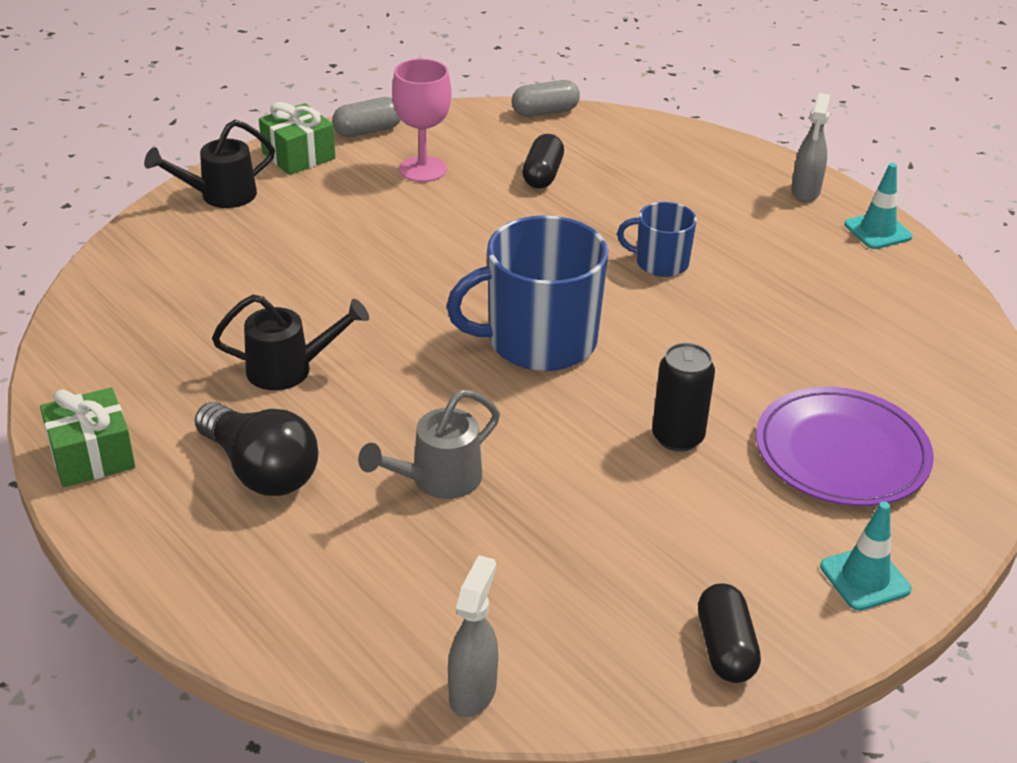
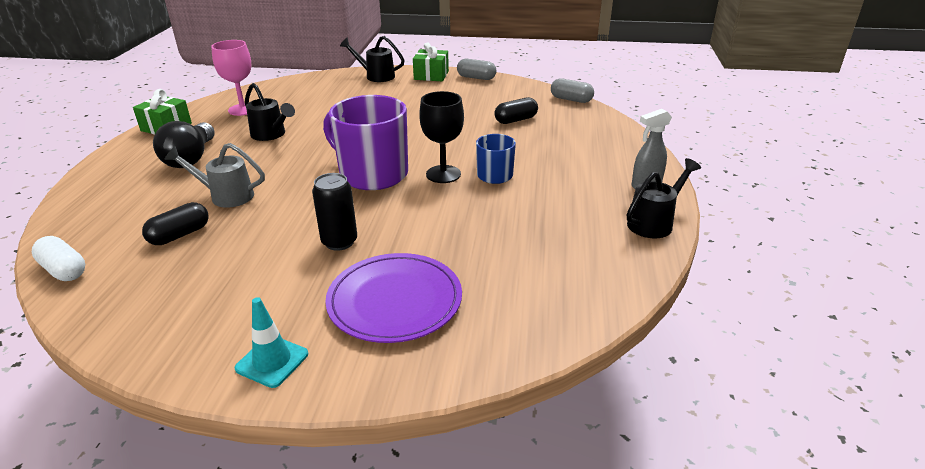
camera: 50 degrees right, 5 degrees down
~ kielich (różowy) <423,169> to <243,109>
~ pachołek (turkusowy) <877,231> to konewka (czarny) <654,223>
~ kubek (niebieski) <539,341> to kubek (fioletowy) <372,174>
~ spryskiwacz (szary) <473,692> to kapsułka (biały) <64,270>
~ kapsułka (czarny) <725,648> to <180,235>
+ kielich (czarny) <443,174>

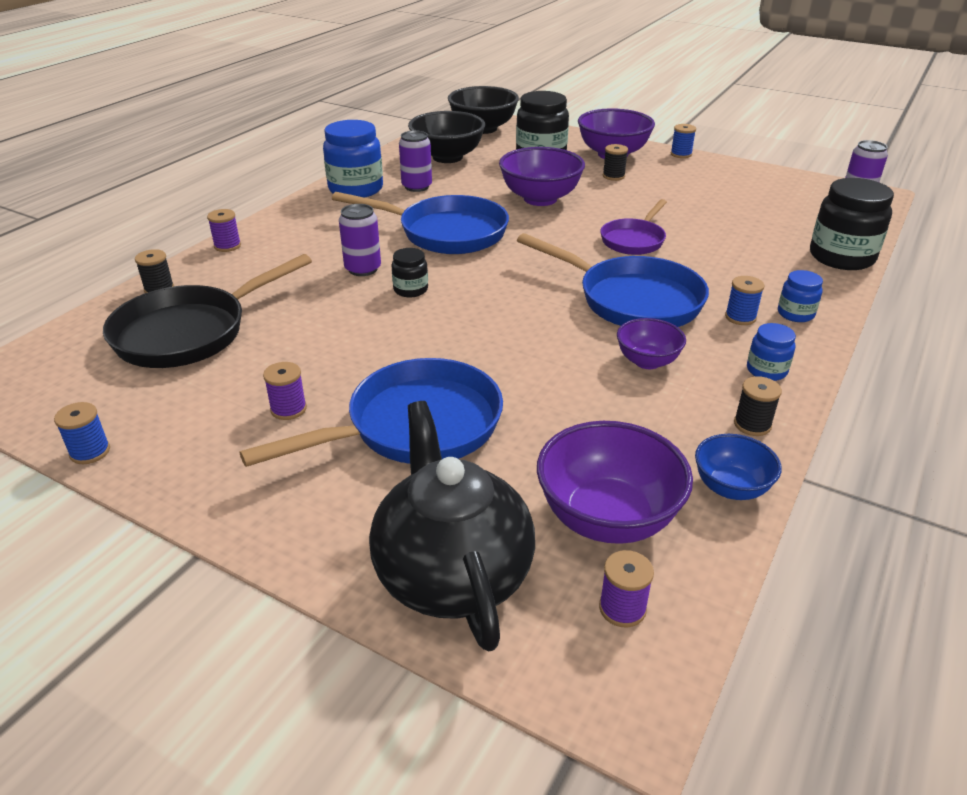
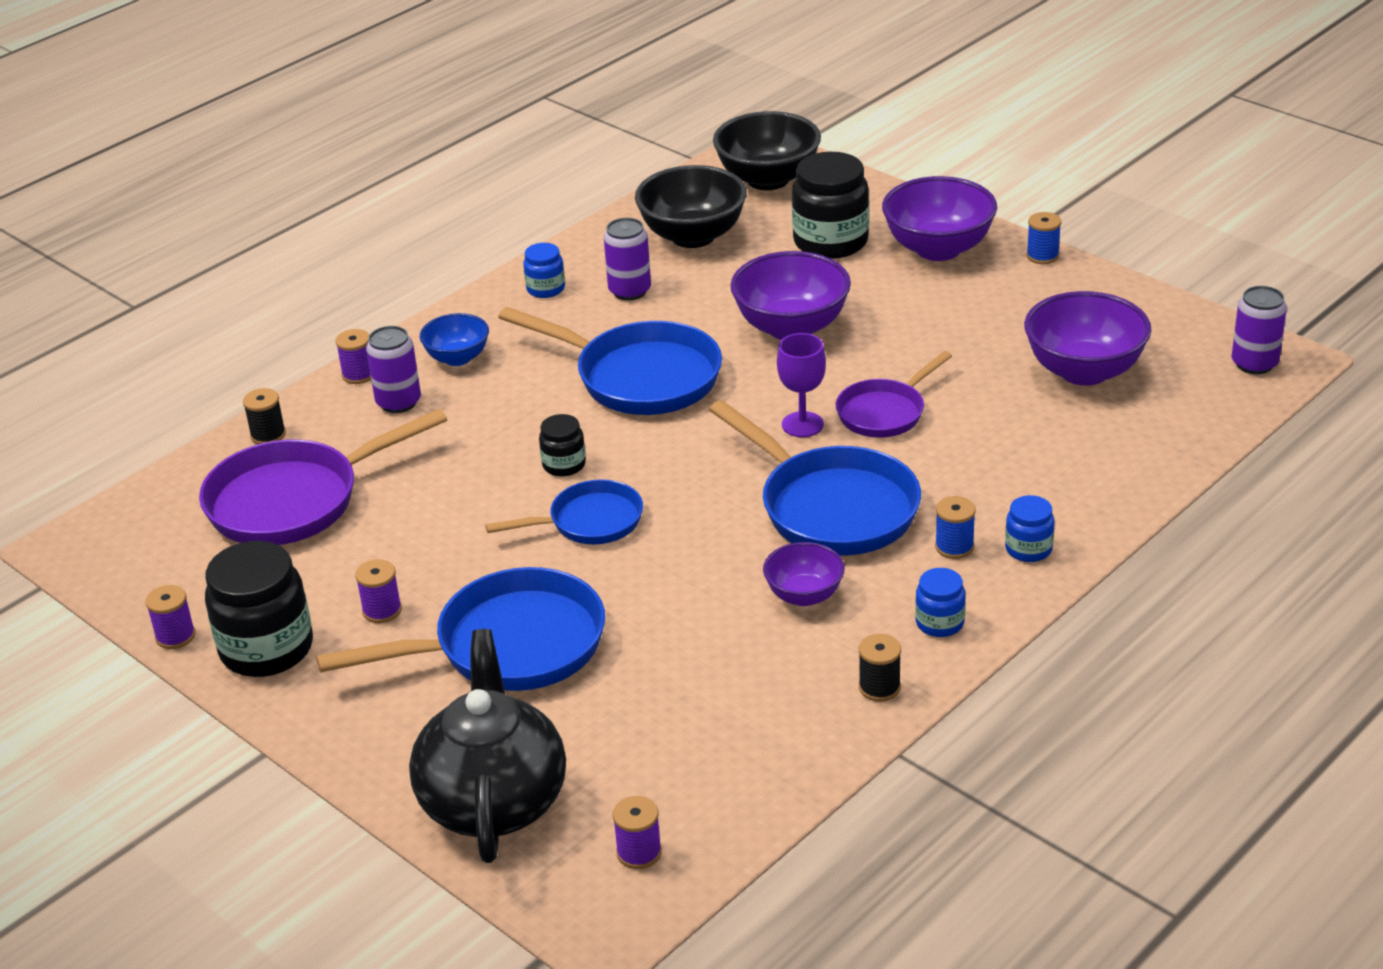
camera: 15 degrees right, 0 degrees up
~ słoik (niebieski) <356,189> = <545,289> x0.51
- szpulka (czarny) <613,176>
~ słoik (czarny) <841,257> to <267,649>
~ puszka (fioletowy) <363,269> to <398,402>
~ patelnia (czarny) <189,332> to patelnia (fioletowy) <293,501>
~ szpulka (niebieski) <90,452> to szpulka (fioletowy) <175,636>
~ miska (fioletowy) <607,518> to <1084,371>
~ miska (niebieski) <731,488> to <457,358>
+ kielich (fioletowy) <802,424>
+ patelnia (niebieski) <589,522>

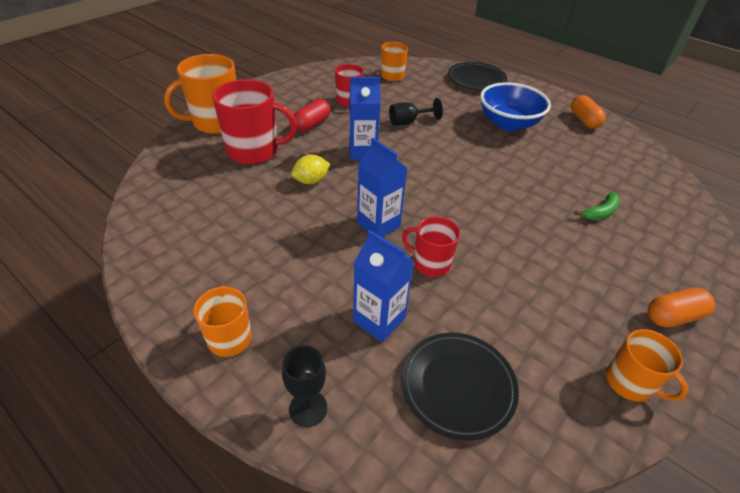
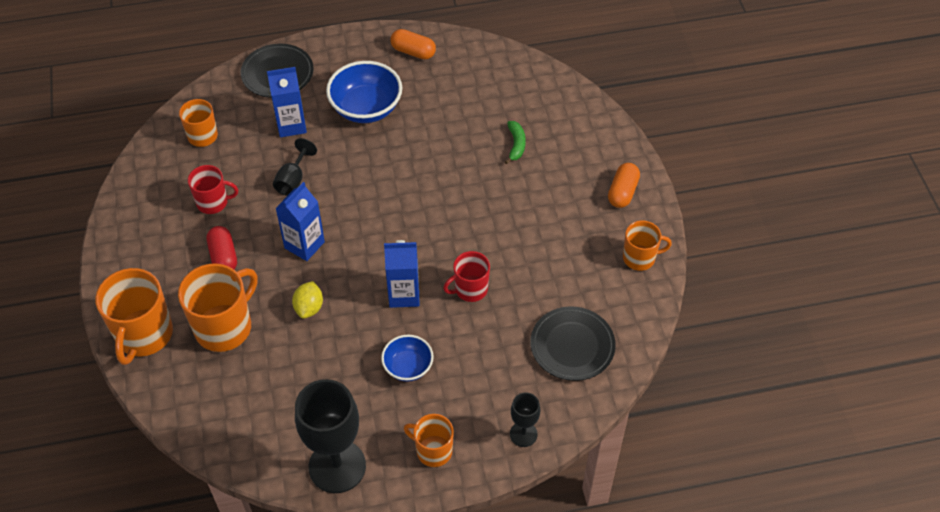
camera: 50 degrees left, 10 degrees up
~ kubek (czerwony) <254,151> to kubek (pomarańczowy) <224,327>
~ karton mleka (niebieski) <379,320> to <291,125>
+ miska (niebieski) <408,367>
+ kielich (czarny) <337,466>

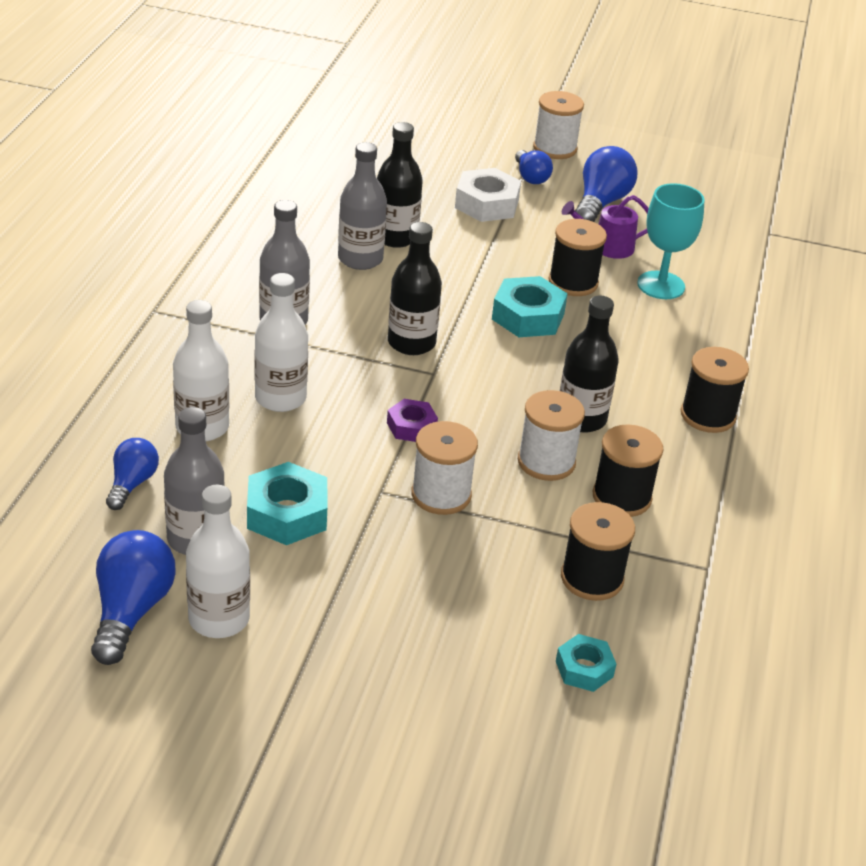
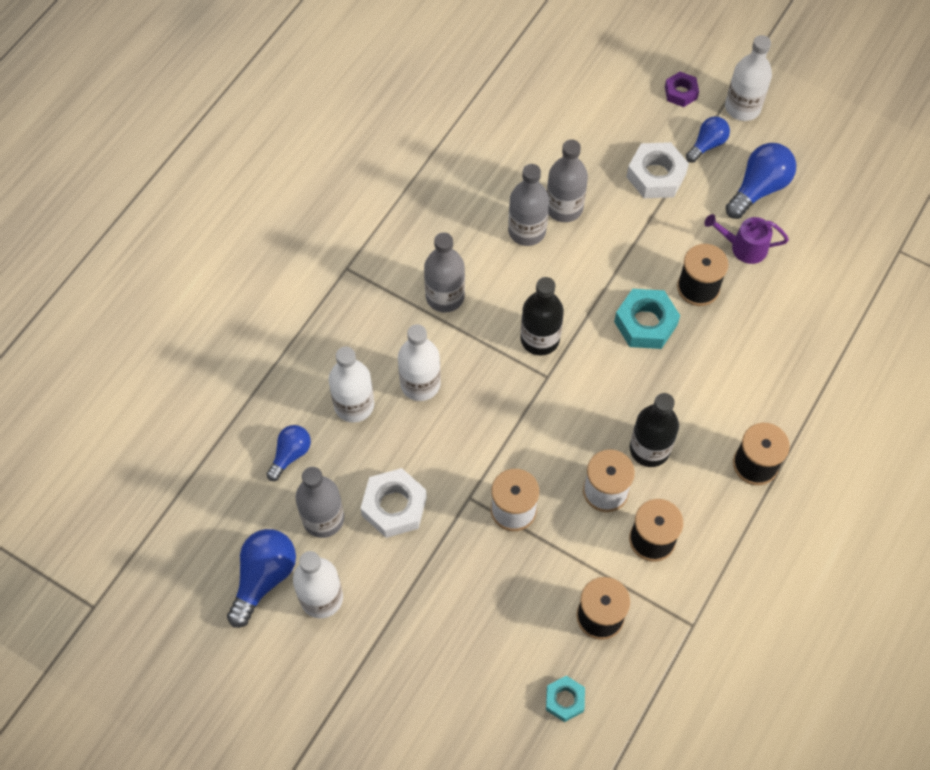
camera: 20 degrees right, 25 degrees up
~ szpulka (biały) <555,148> to butelka (biały) <742,108>
~ butelka (czarny) <395,237> to butelka (szary) <564,208>
~ żarówka (niebieski) <530,177> = <707,145> 135 degrees counterclockwise
- kielich (turkusowy) <661,285>
~ nakrętka (fioletowy) <411,426> to <680,92>
~ nakrętka (turkusowy) <287,513> to nakrętka (biały) <394,506>

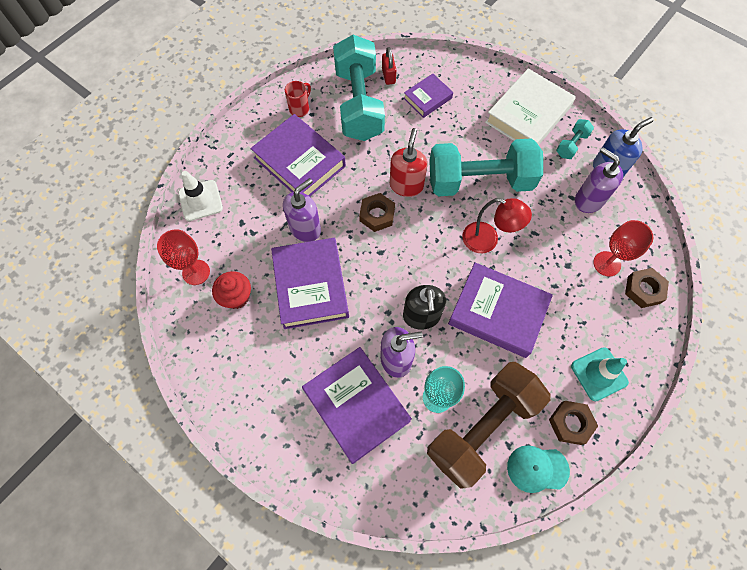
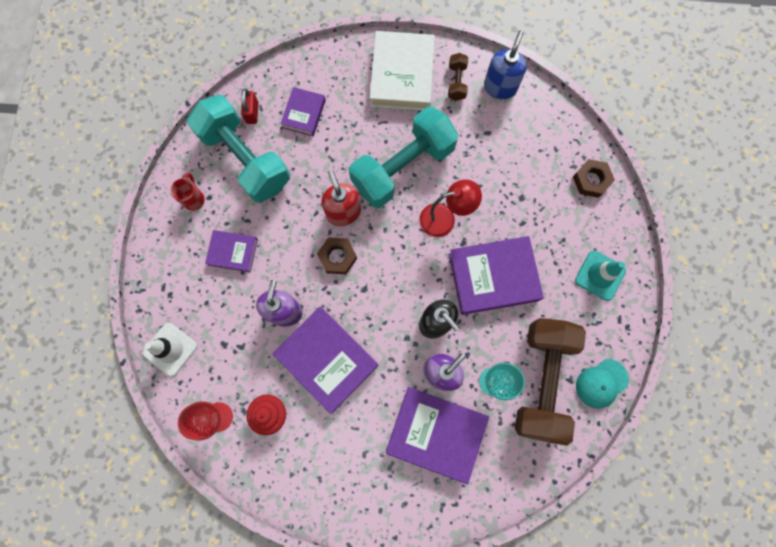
camera: 35 degrees left, 10 degrees up
~ kłódka (czerwony) <388,76> = <252,113> 45 degrees clockwise
~ książka (fioletowy) <299,162> = <233,252> x0.55
~ hantel (turkusowy) <571,145> to hantel (brązowy) <456,82>
- dozownik mydła (fioletowy) <588,200>
- kielich (czerwony) <607,264>
- nakrętka (brązowy) <570,423>

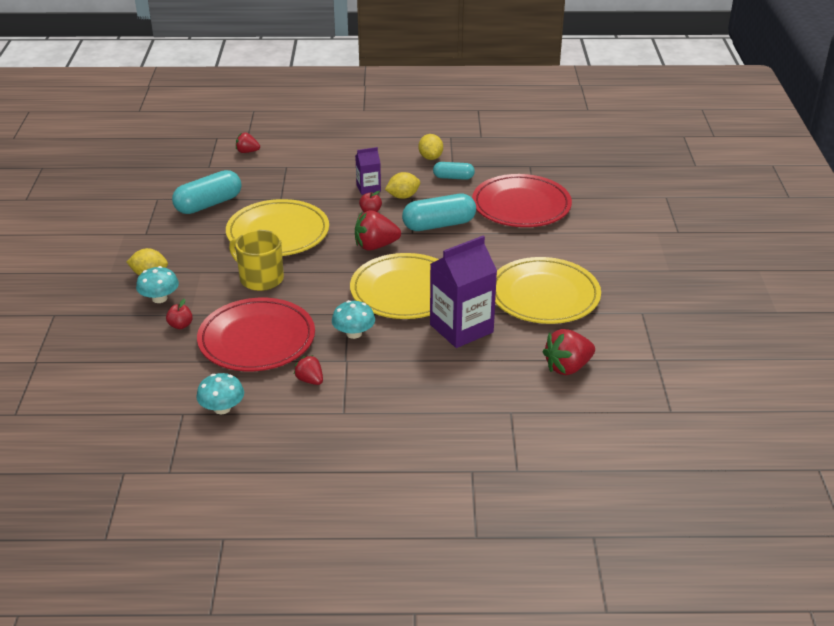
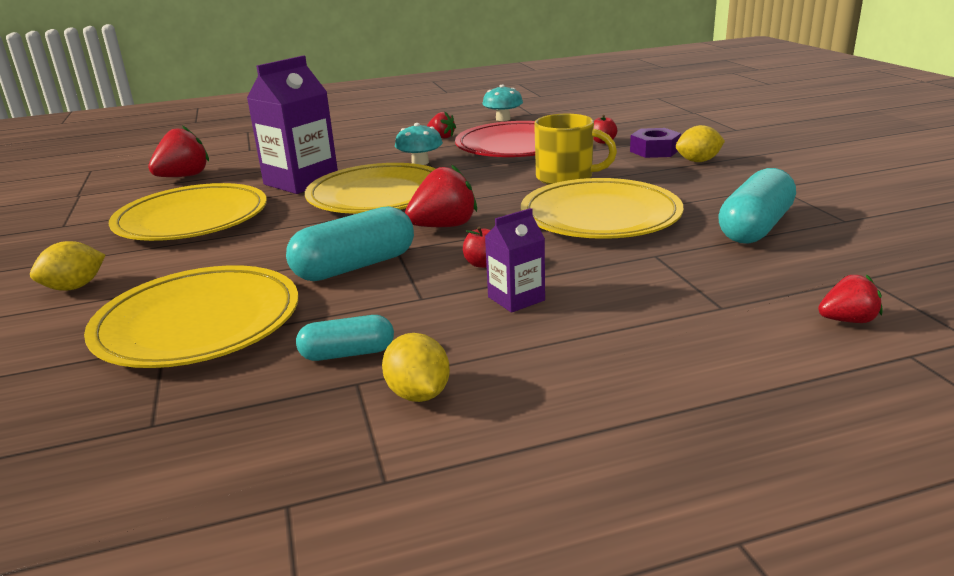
camera: 165 degrees right, 10 degrees down
~ cytryna (żółty) <403,196> to <75,287>
~ talerz (czerwony) <521,205> to talerz (żółty) <198,323>
~ grzyb (turkusowy) <159,298> to nakrętka (fioletowy) <654,150>

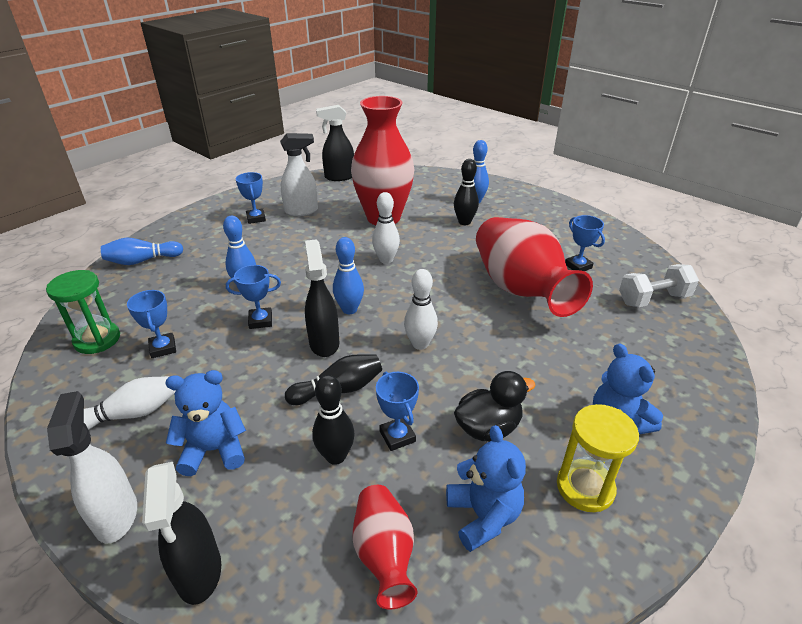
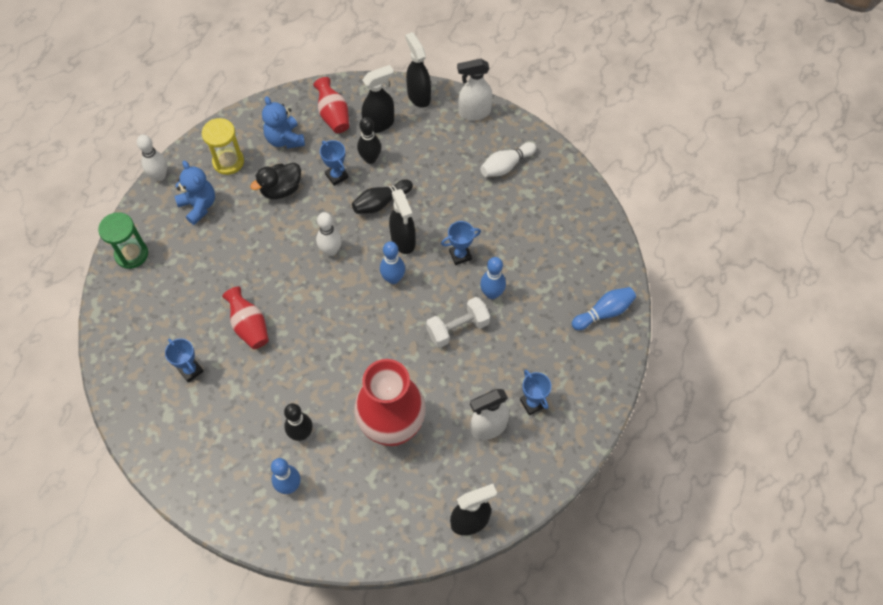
camera: 170 degrees right, 25 degrees up
~ kręgiel (biały) <386,260> to <159,176>
~ wazon (czerwony) <520,290> = <249,326> x0.51
~ hantel (biały) <653,299> to <457,328>
~ klepsydra (zielony) <97,340> to <131,254>
- puchar (niebieski) <163,348>
- miś (niebieski) <214,450>
~ spryskiwacz (biały) <116,515> = <474,112> 105 degrees clockwise
+ spryskiwacz (czarny) <379,124>

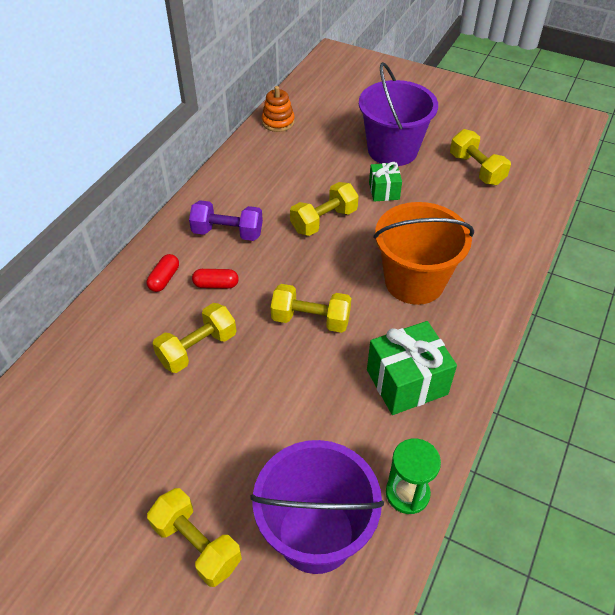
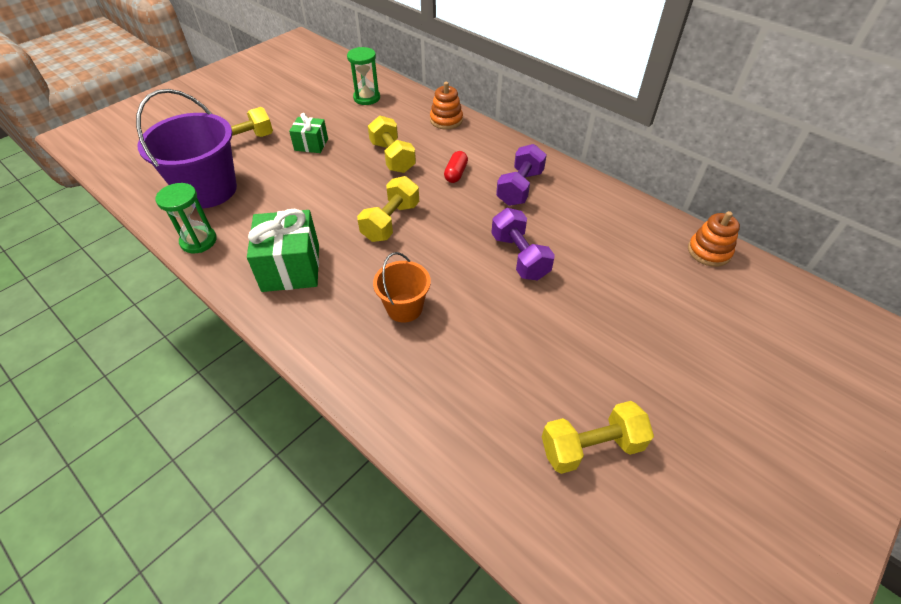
camera: 105 degrees right, 0 degrees up
- wiadro (fioletowy) <392,150>
~ prezent (zielony) <384,191> to <311,144>
~ hantel (żółty) <324,220> to hantel (fioletowy) <519,256>
~ wiadro (pomarańczowy) <414,281> = <404,308> x0.54
- kapsułka (czerwony) <164,279>
+ klepsydra (zielony) <367,98>
+ zabawka nakładanka (pomarańczowy) <446,120>

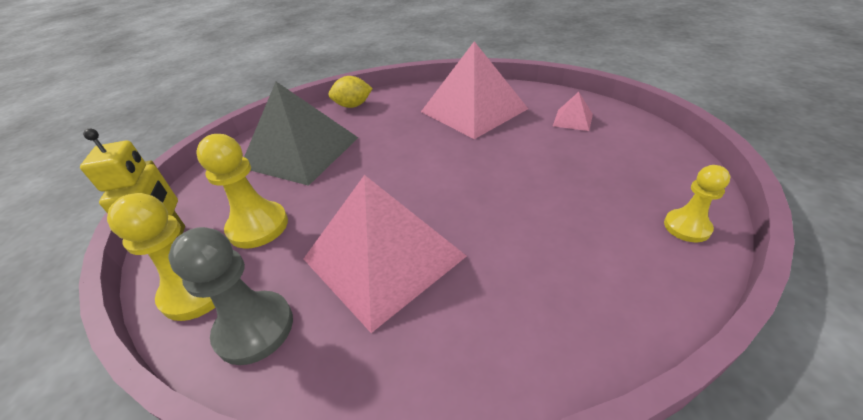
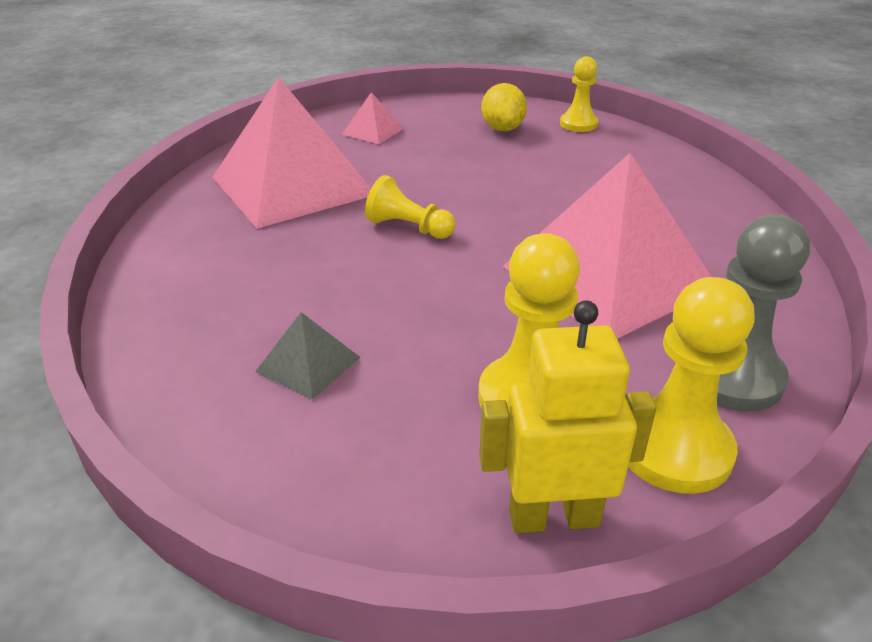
camera: 85 degrees left, 5 degrees down
~ cytryna (żółty) <353,106> to <502,129>
~ piramida (szary) <301,152> = <308,364> x0.42
+ pionek (żółty) <408,228>

